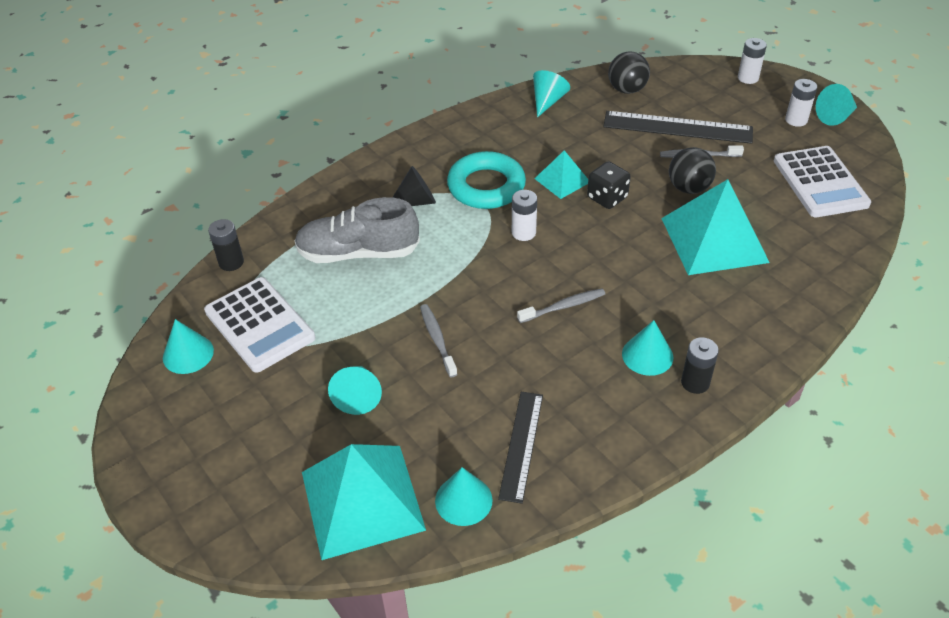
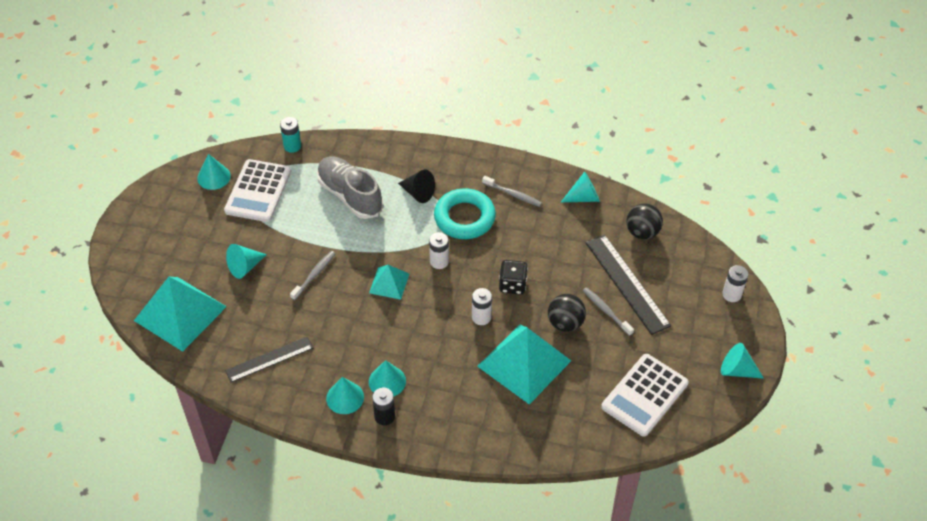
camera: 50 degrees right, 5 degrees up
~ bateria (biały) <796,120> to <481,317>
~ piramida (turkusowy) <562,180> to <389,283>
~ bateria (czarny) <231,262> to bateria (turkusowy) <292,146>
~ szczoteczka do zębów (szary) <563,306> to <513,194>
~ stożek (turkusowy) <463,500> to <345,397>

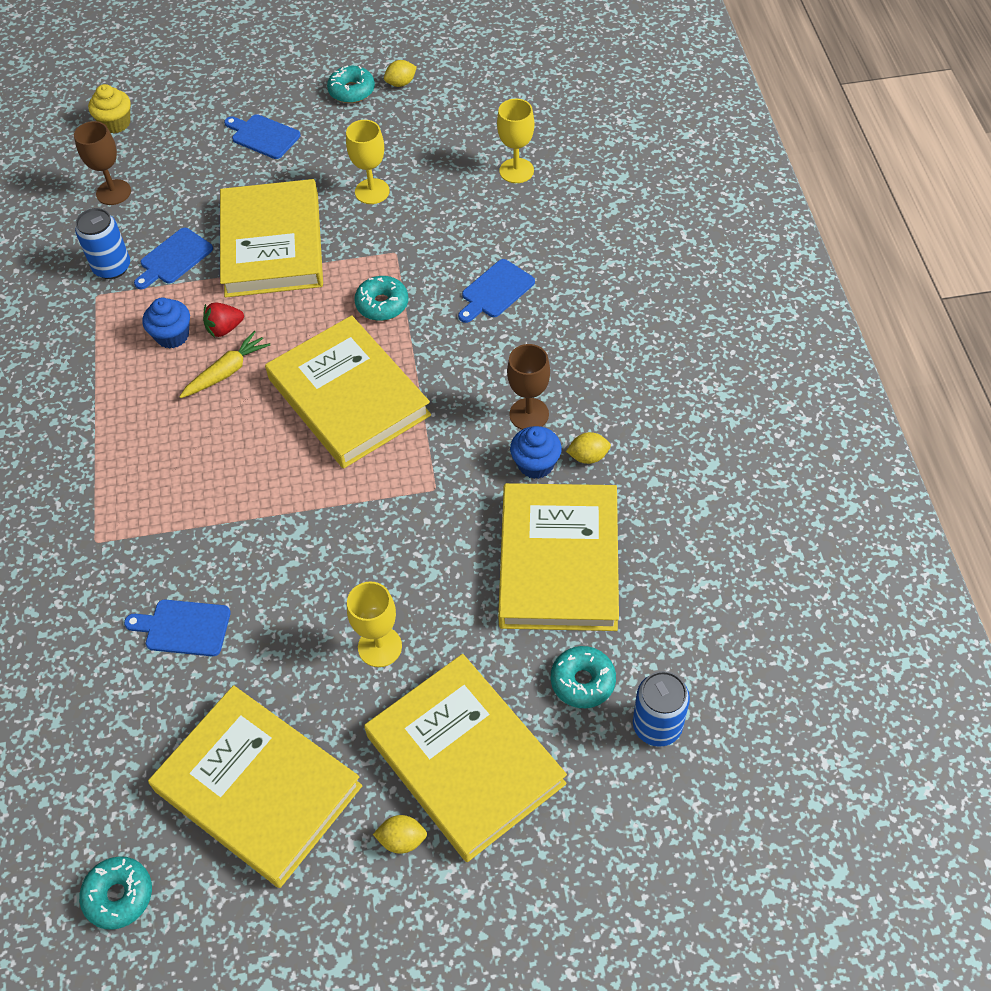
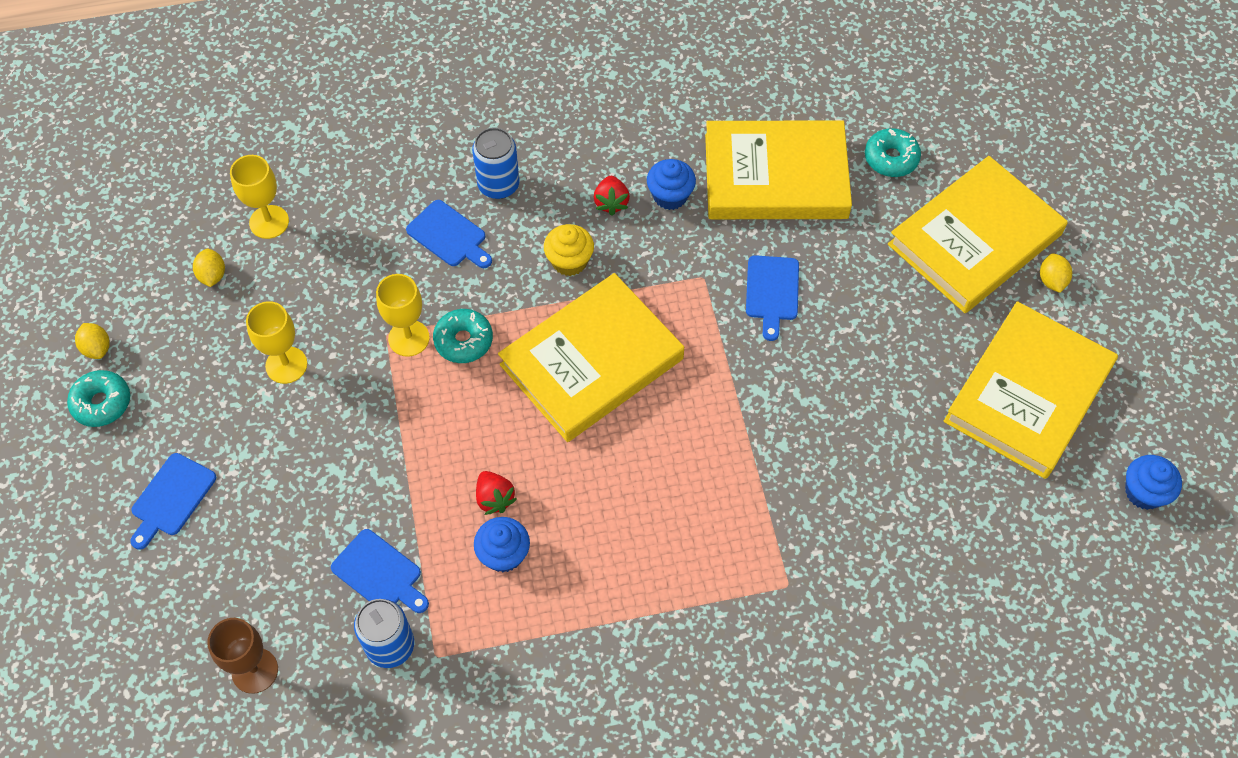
camera: 95 degrees left, 5 degrees up
~ muffinka (żółty) <116,123> to <569,261>
- książka (żółty) <272,244>
- marchewka (żółty) <227,372>
~ kielich (brązowy) <529,414> to truskawka (czerwony) <611,202>
~ cytryna (żółty) <588,456> to <212,275>
~ kielich (żółty) <380,647> to <409,338>
~ deska do krojenia (niebieski) <183,628> to <772,292>
~ puszka (niebieski) <657,725> to <498,185>
~ donut (turkusowy) <119,895> to muffinka (niebieski) <1144,492>

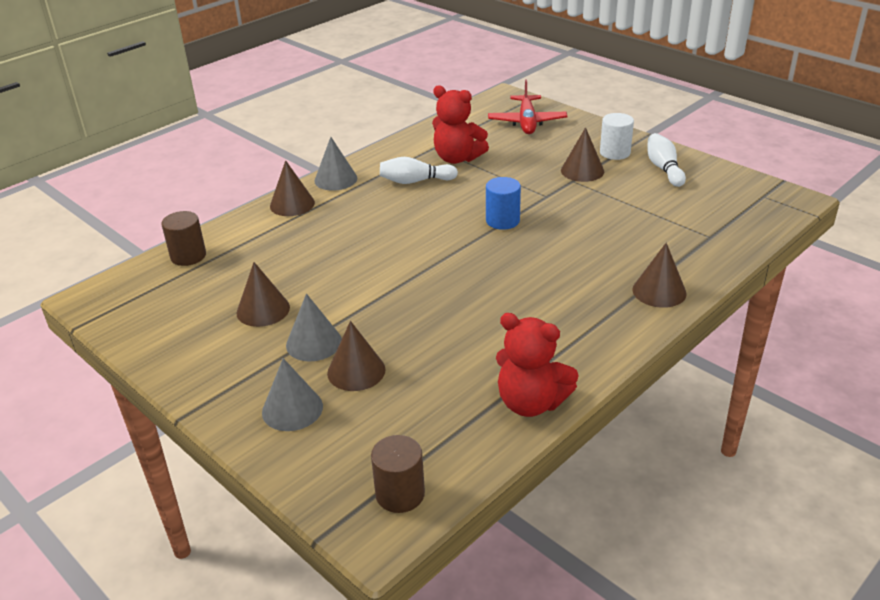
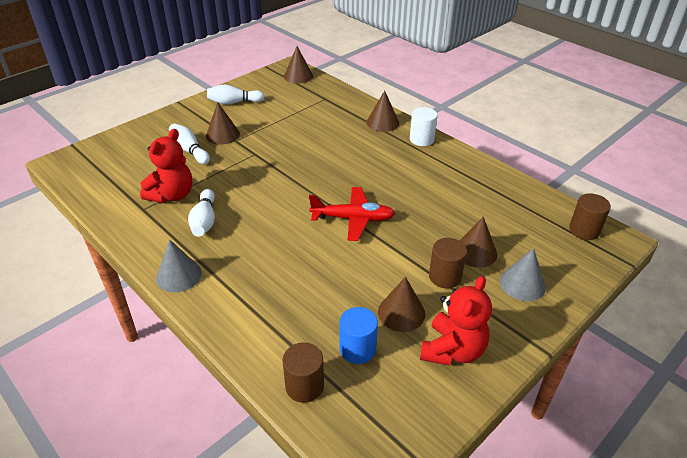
camera: 90 degrees left, 5 degrees up
~ samolot (czerwony) <527,122> to <353,219>
~ walec (biały) <615,153> to <421,139>
~ stożek (brązowy) <292,204> to <298,76>
~ walec (niebieski) <502,221> to <357,349>
~ stożek (szary) <314,343> to walec (brązowy) <445,277>
~ miś (czerwony) <531,403> to <452,350>
+ kręgiel (biały) <189,150>

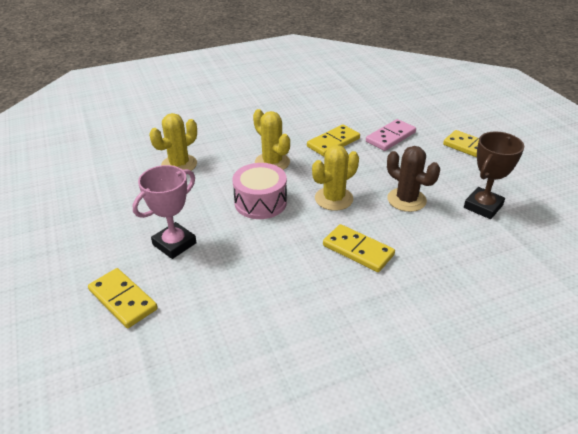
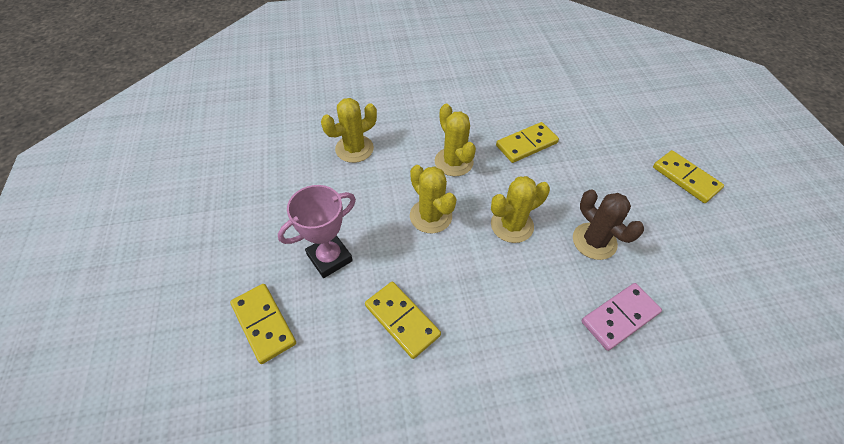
camera: 10 degrees right, 15 degrees up
~ kostka domina (różowy) <390,137> to <620,317>
- puchar (brązowy) <483,206>
~ bęben (różowy) <260,202> to kaktus (żółty) <431,216>
~ kostka domina (żółty) <358,250> to <402,320>

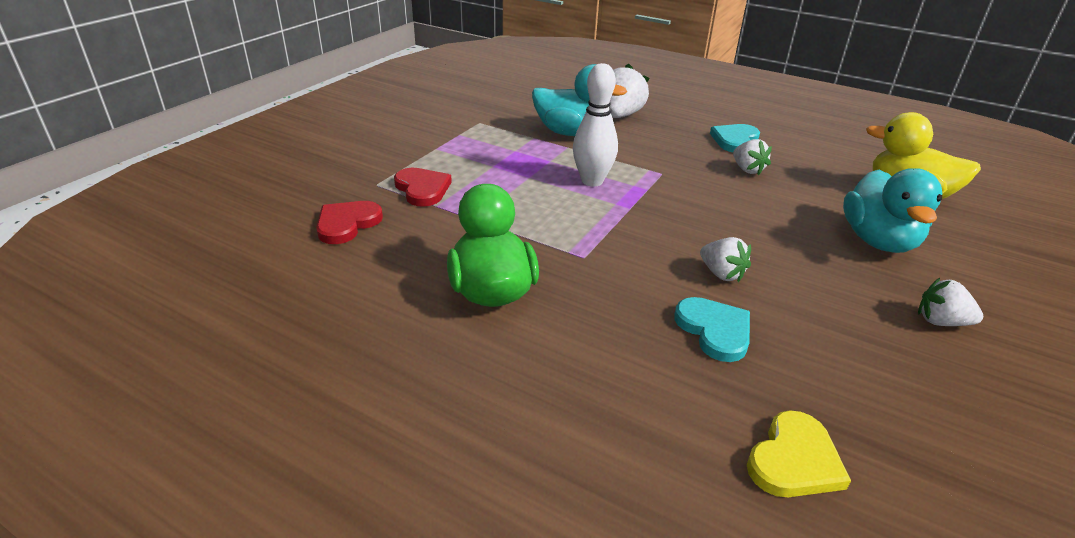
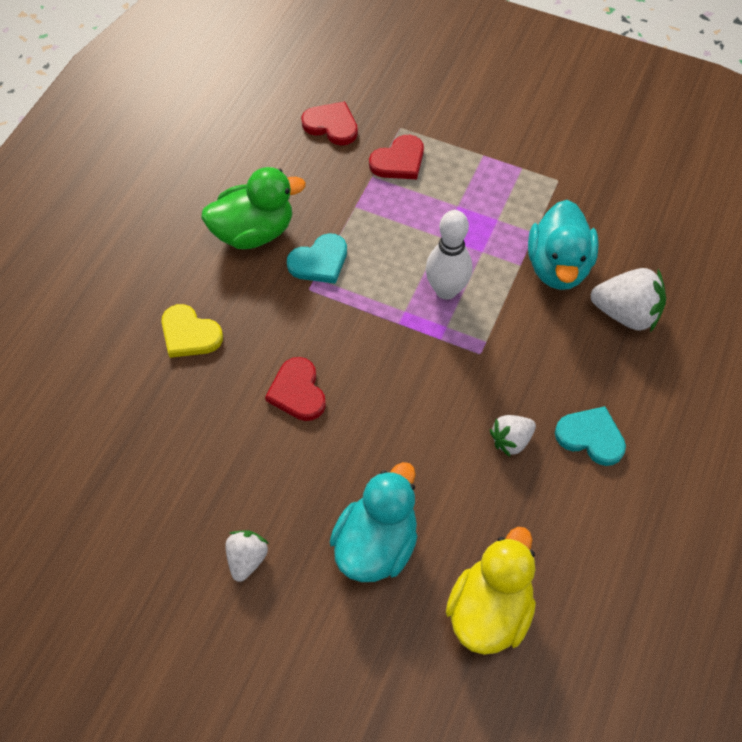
camera: 85 degrees right, 25 degrees up
~ kaczka (turkusowy) <878,241> = <376,544> 120 degrees clockwise
~ truskawka (biały) <721,274> to serce (czerwony) <297,392>
~ serce (turkusowy) <714,330> to <319,261>
~ serce (żółty) <794,460> to <189,334>

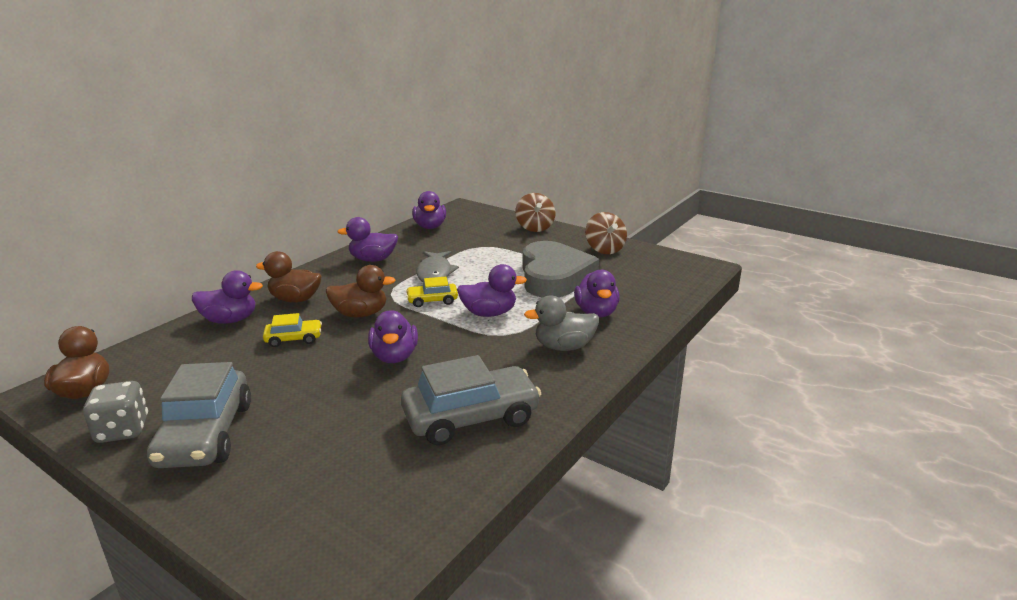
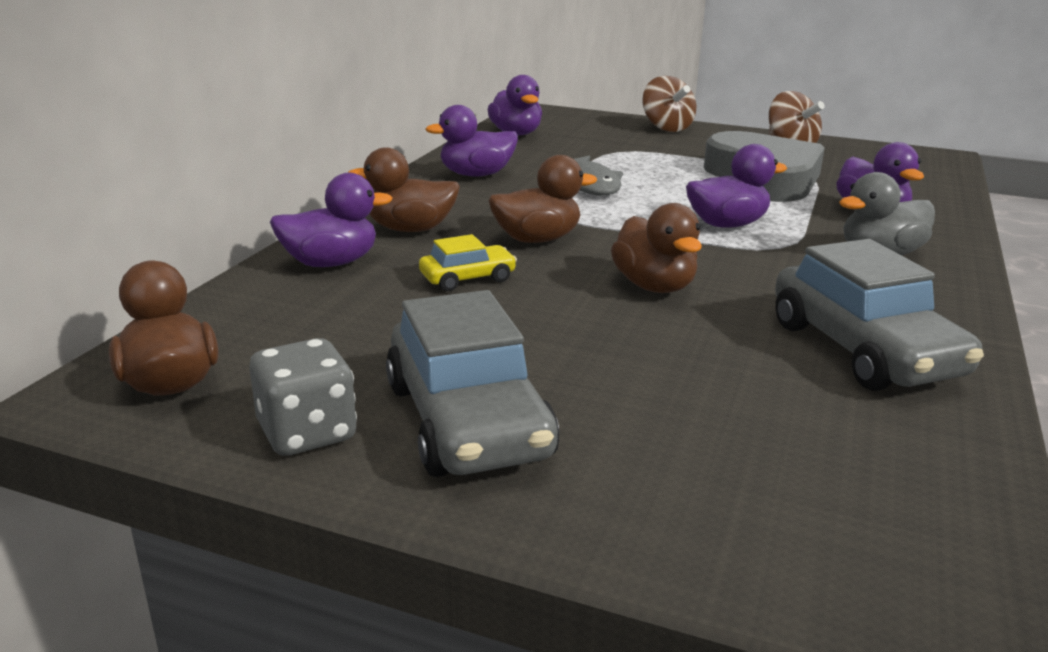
camera: 15 degrees left, 0 degrees up
- samochód (żółty) <432,300>
~ kaczka (fioletowy) <394,356> to kaczka (brązowy) <654,286>
~ samochód (szary) <471,418> = <863,350> 105 degrees clockwise

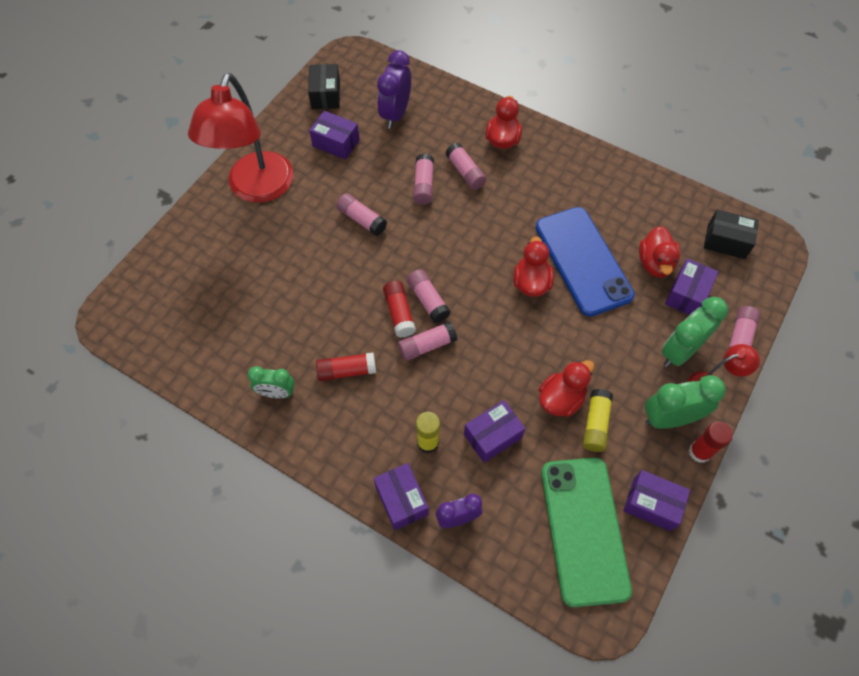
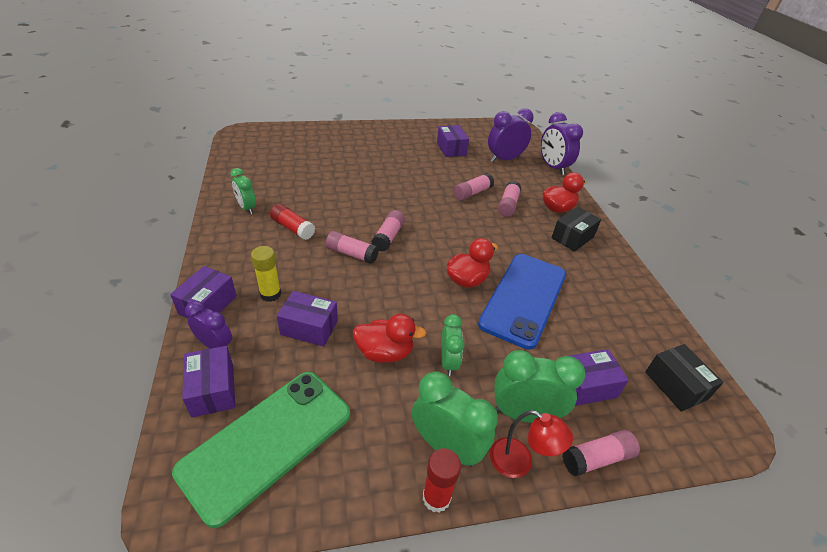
camera: 45 degrees right, 20 degrees down
~ pudełko (czarny) <325,95> to <572,237>
- lampka (czerwony) <256,189>
- klej w sztyfcie (różowy) <362,219>
- kaczka (czerwony) <655,263>
- klej w sztyfcie (czerwony) <399,313>
- klej w sztyfcie (żółty) <595,424>
~ pudełko (fioletowy) <652,504> to <213,390>
+ budzik (fioletowy) <553,167>
+ budzik (zielony) <448,362>

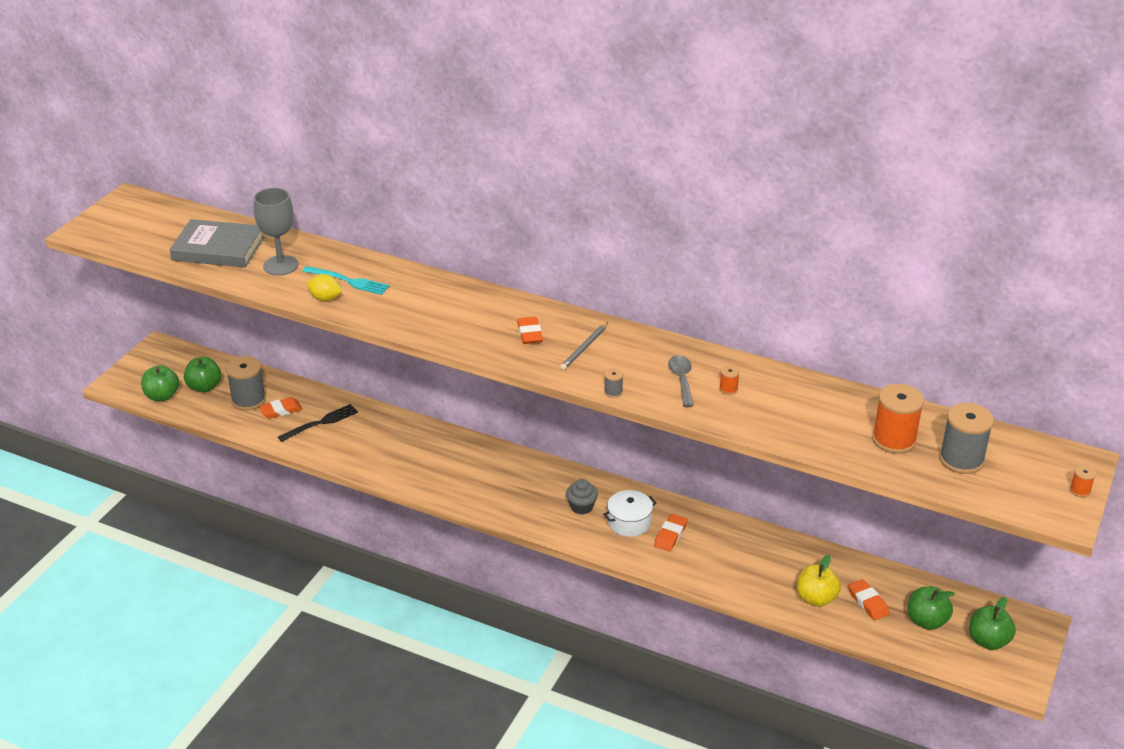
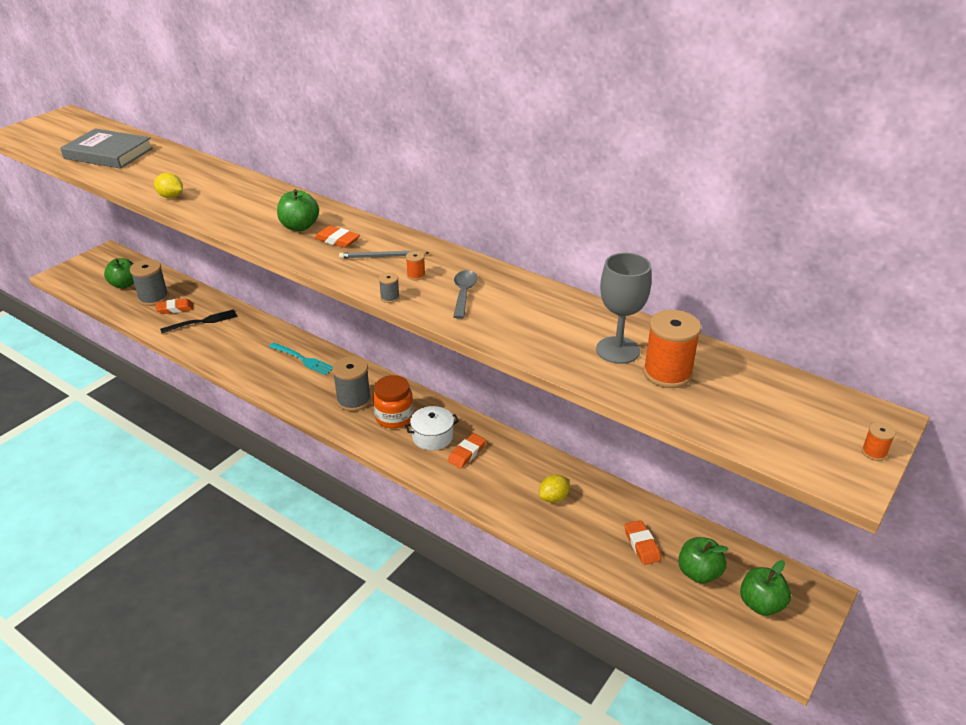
camera: 10 degrees right, 0 degrees up
~ kielich (szary) <280,265> to <618,350>
~ widelec (turkusowy) <348,281> to <303,359>
~ gumka do mazania (pomarańczowy) <530,333> = <337,240> 60 degrees counterclockwise
~ ołówek (szary) <584,348> = <382,257> 45 degrees clockwise
~ jabłko (zielony) <162,396> to <299,226>
~ szpulka (pomarańczowy) <728,389> to <416,275>
~ szpulka (szary) <961,460> to <354,400>
~ muffinka (szary) <581,507> to słoik (pomarańczowy) <394,417>
- jabłko (żółty) <816,598>
+ cytryna (żółty) <553,498>

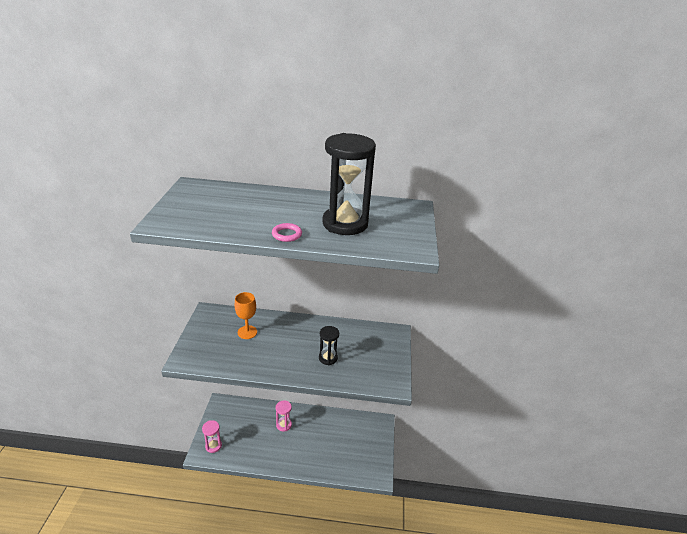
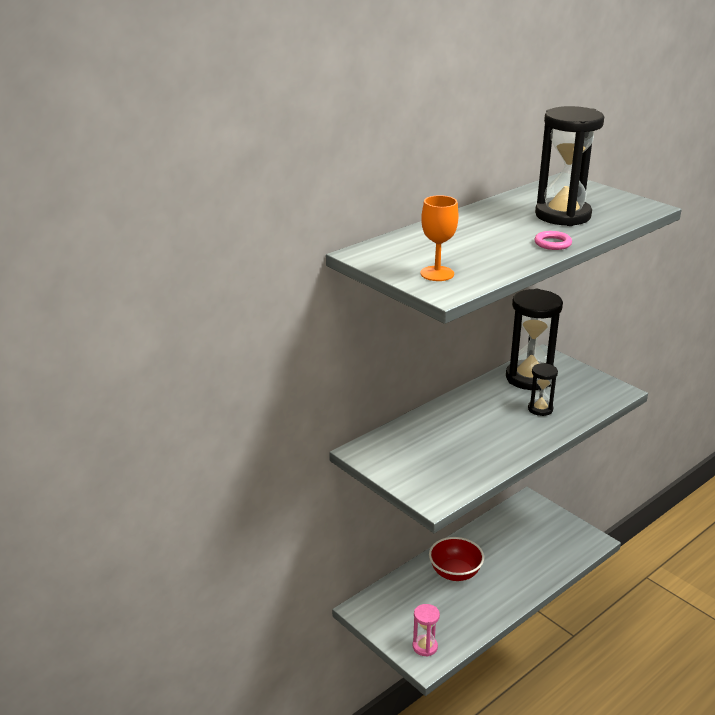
camera: 45 degrees left, 5 degrees down
~ kielich (pomarańczowy) <247,332> to <437,274>
~ klepsydra (różowy) <284,425> to miska (czerwony) <455,573>
+ klepsydra (czarny) <529,378>

